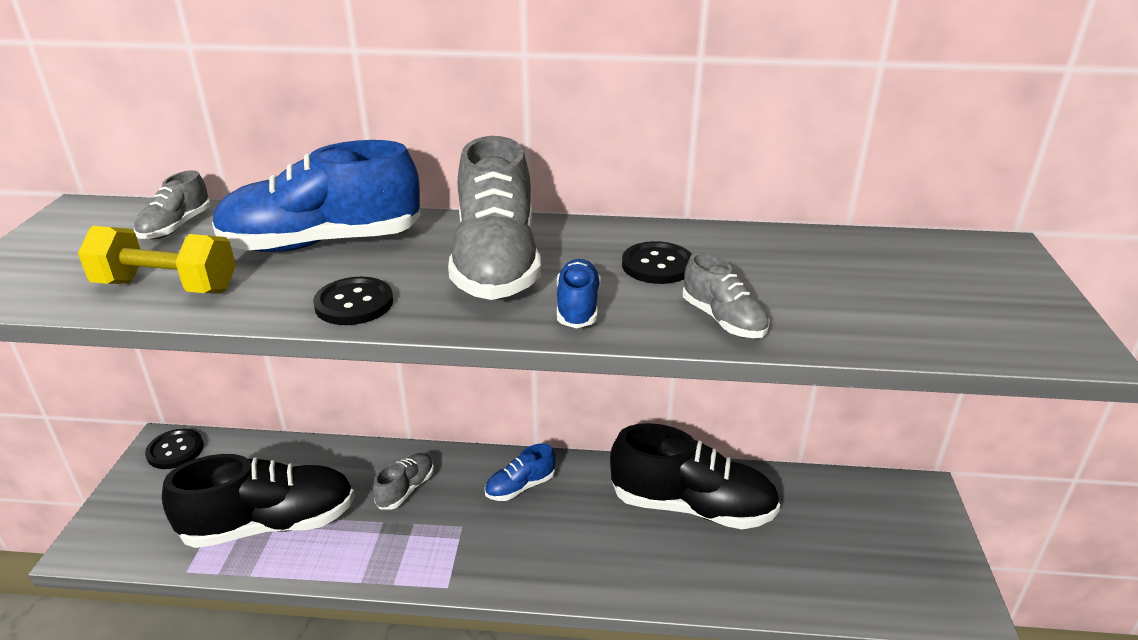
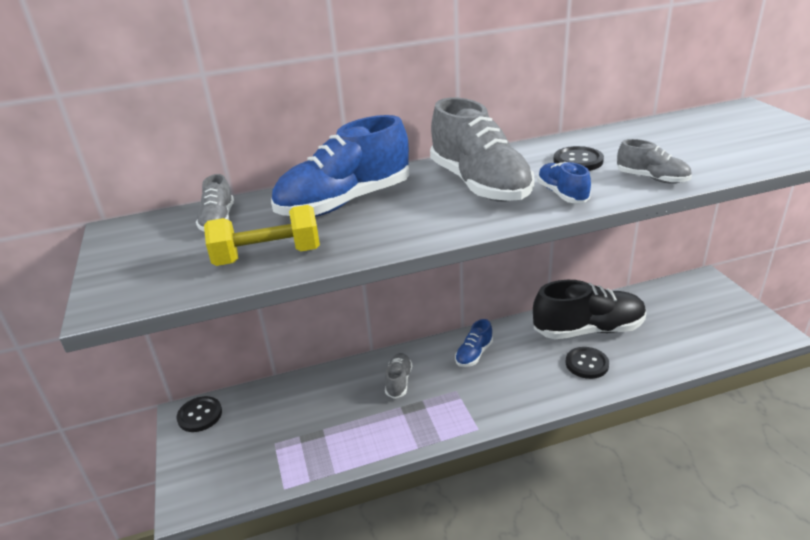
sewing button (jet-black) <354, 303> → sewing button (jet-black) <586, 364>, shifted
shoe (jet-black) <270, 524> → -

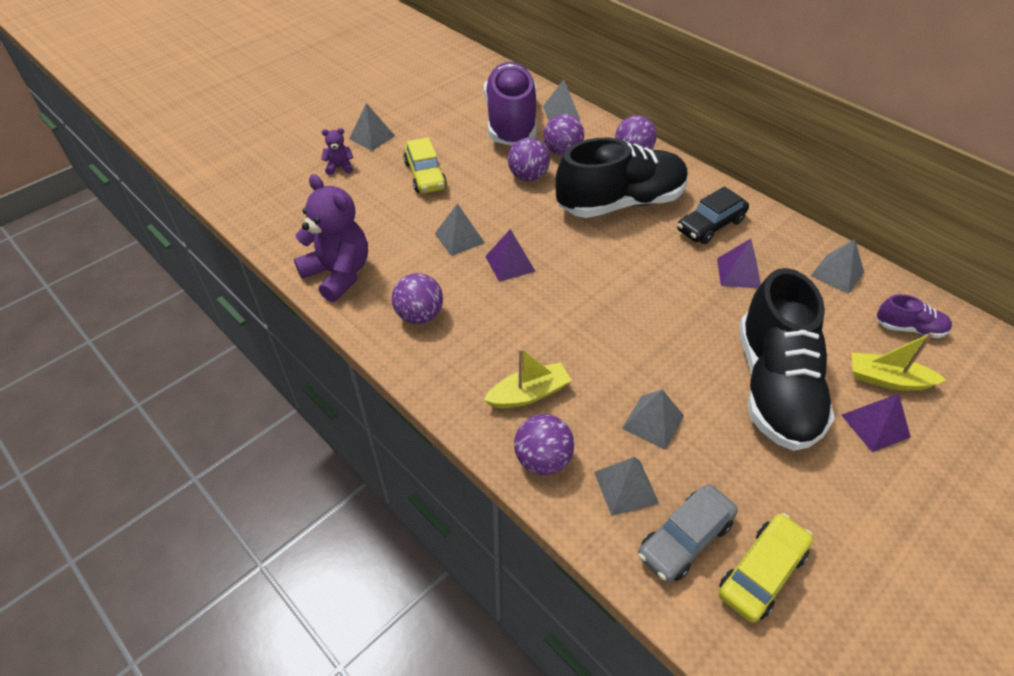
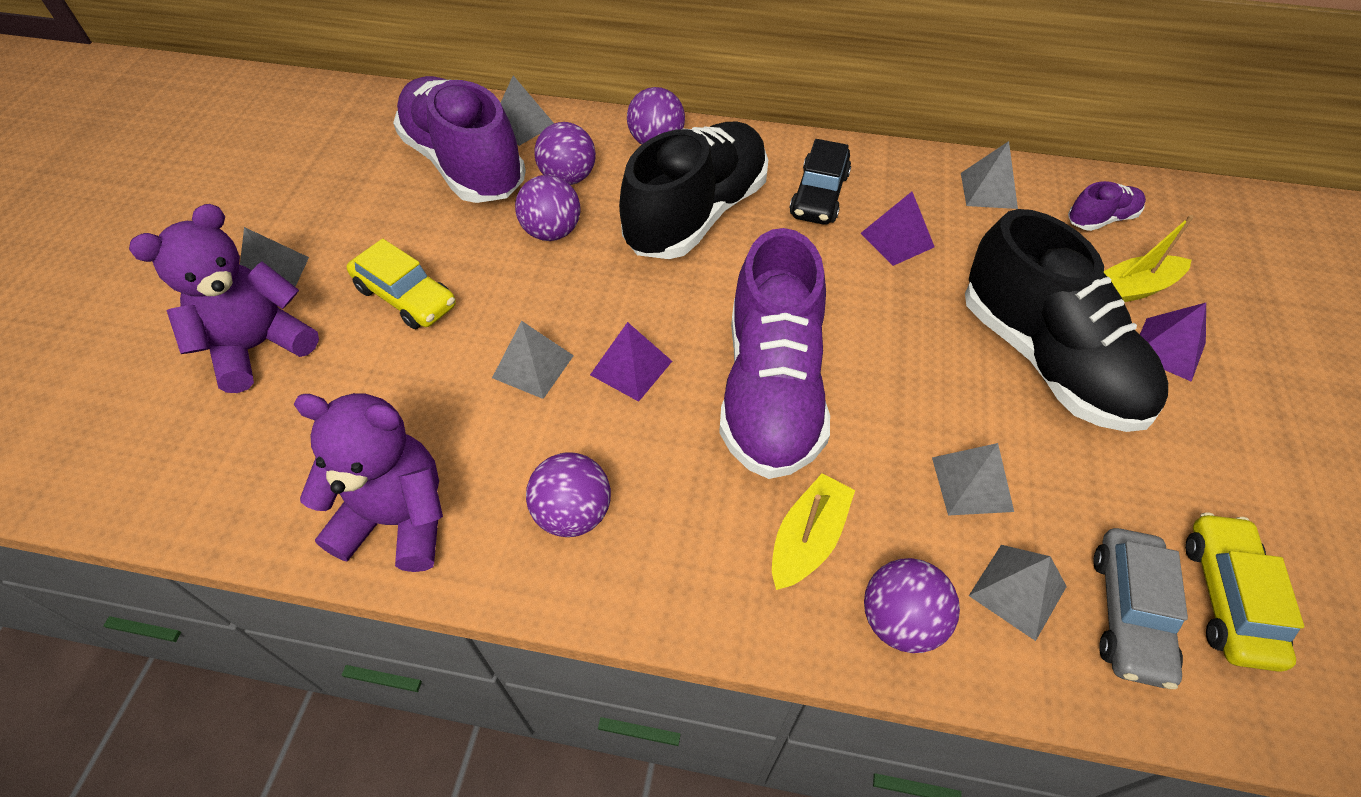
teddy bear (purple) <340, 167> → teddy bear (purple) <259, 346>, x2.17
- → shoe (purple) <771, 390>

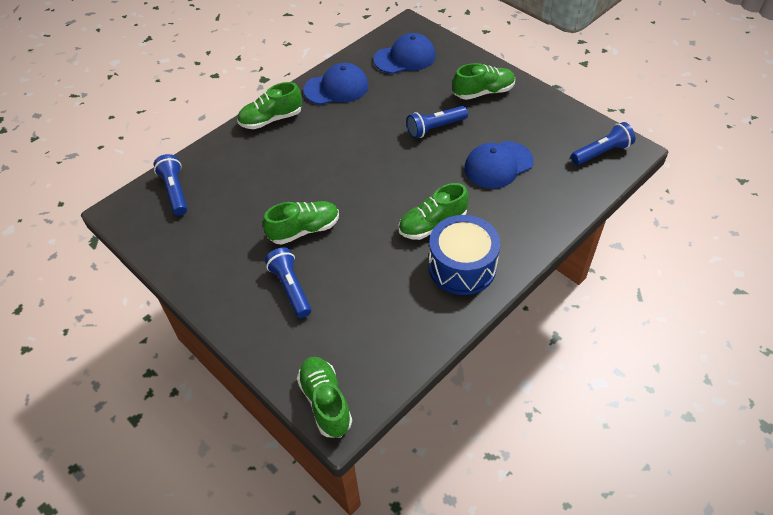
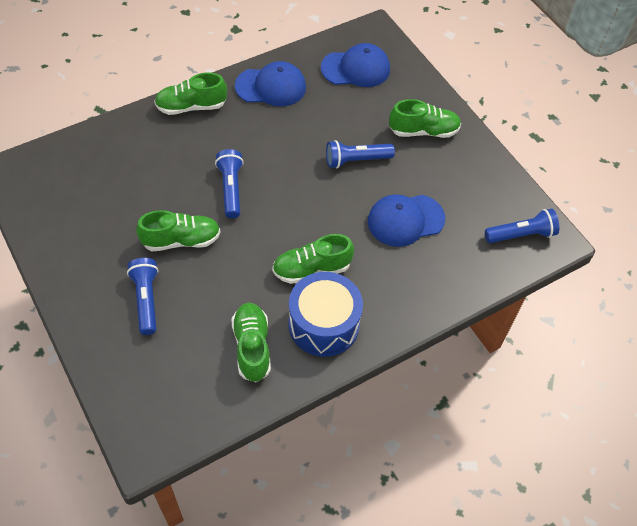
flashlight (blue) <175, 191> → flashlight (blue) <231, 189>, shifted
shoe (leaf-green) <325, 402> → shoe (leaf-green) <252, 347>, shifted

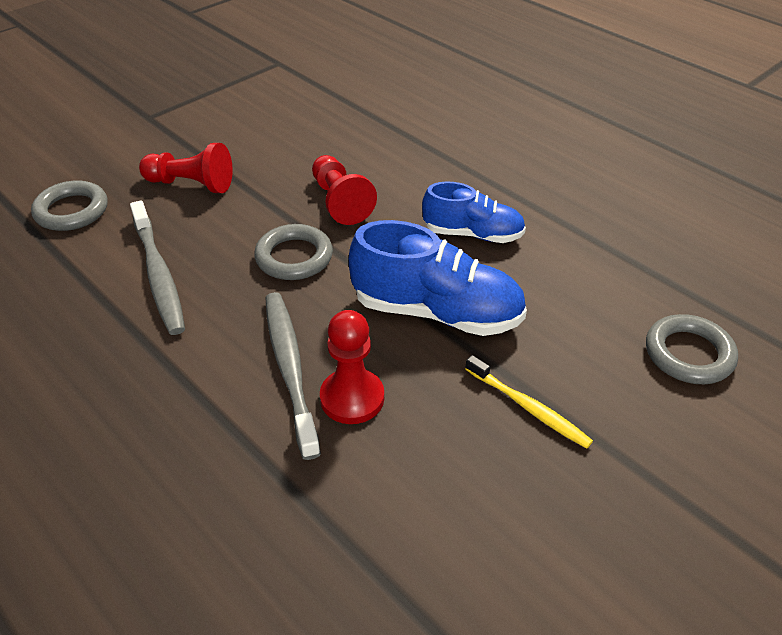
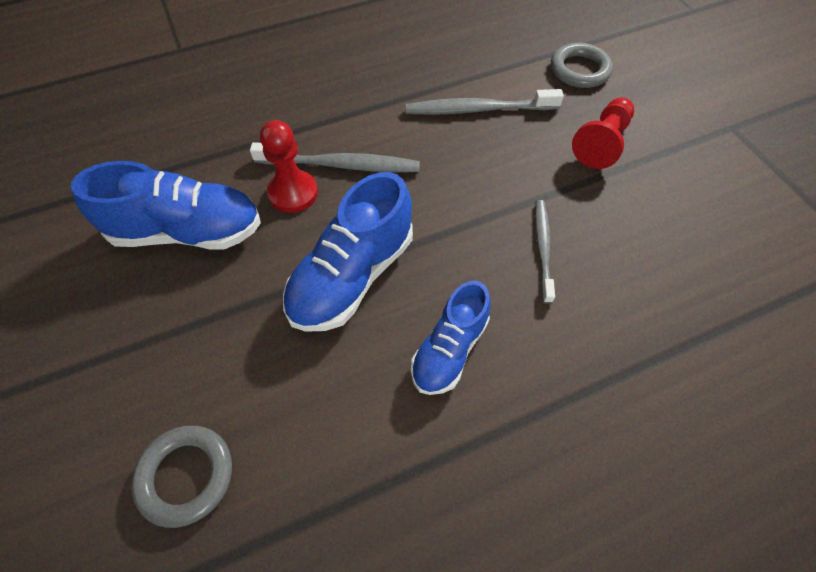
game pawn (red) <340, 202> → tooth brush (ash-grey) <542, 248>
torus (ash-grey) <294, 257> → -
tooth brush (yellow) <529, 408> → -
- → shoe (blue) <187, 231>

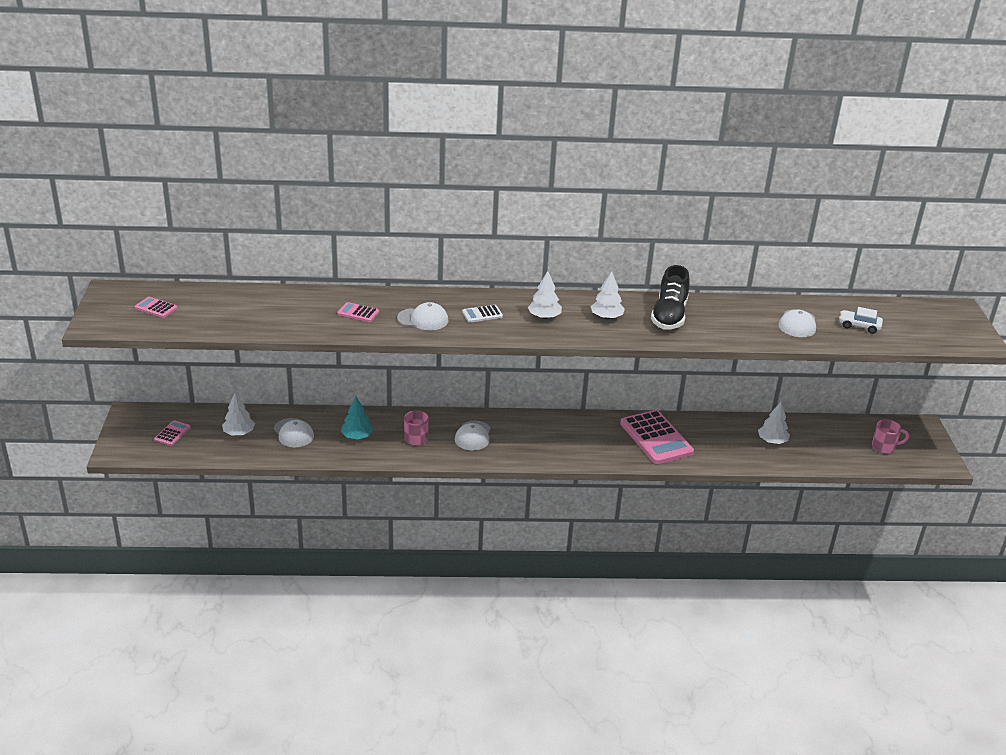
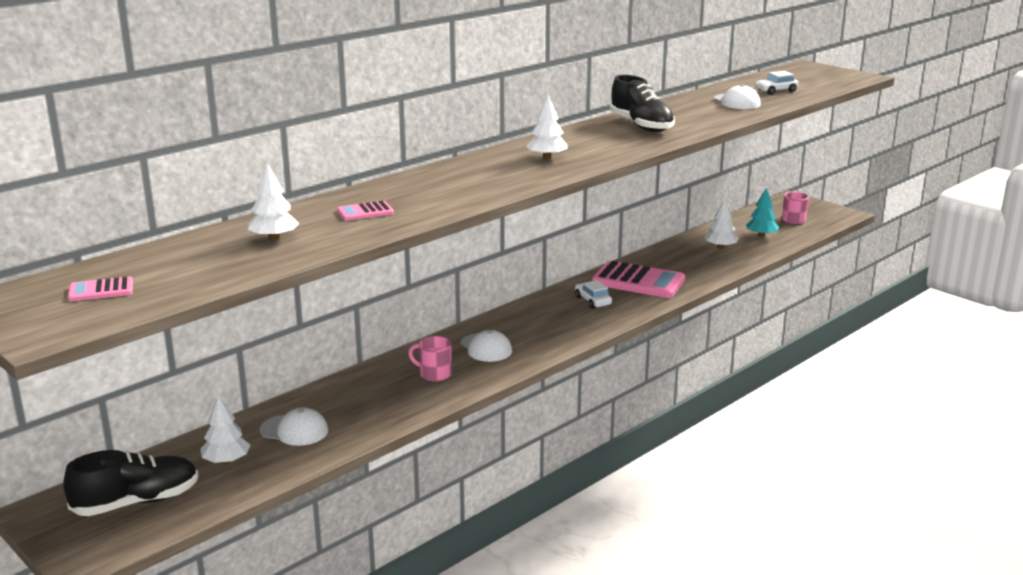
tree (snow-white) <606, 317> → tree (snow-white) <274, 238>, shifted
peaked cap (snow-white) <423, 319> → -
pocket calculator (snow-white) <482, 314> → -
tree (teal) <357, 436> → tree (teal) <761, 235>, shifted
pocket calculator (rosy) <172, 433> → shoe (jet-black) <136, 502>
- → car (snow-white) <592, 301>

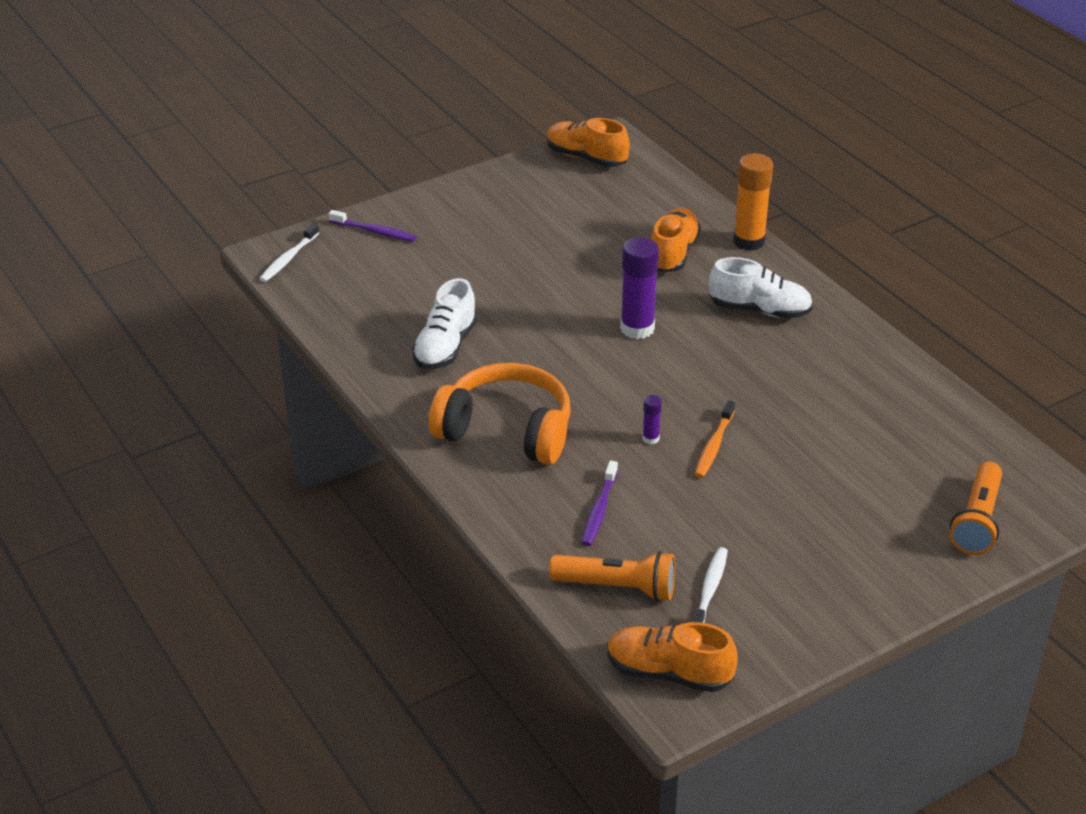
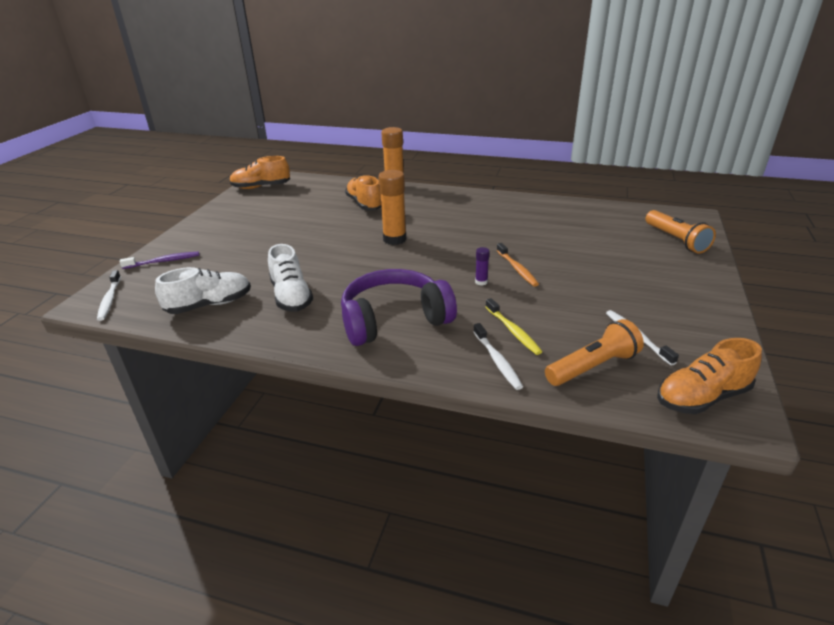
stick of glue (purple) <637, 328> → stick of glue (orange) <394, 239>
shoe (snow-white) <759, 310> → shoe (snow-white) <209, 305>, shifted
headset (orange) <506, 430> → headset (purple) <394, 320>
tooth brush (purple) <599, 510> → tooth brush (yellow) <513, 331>
- → tooth brush (snow-white) <497, 361>

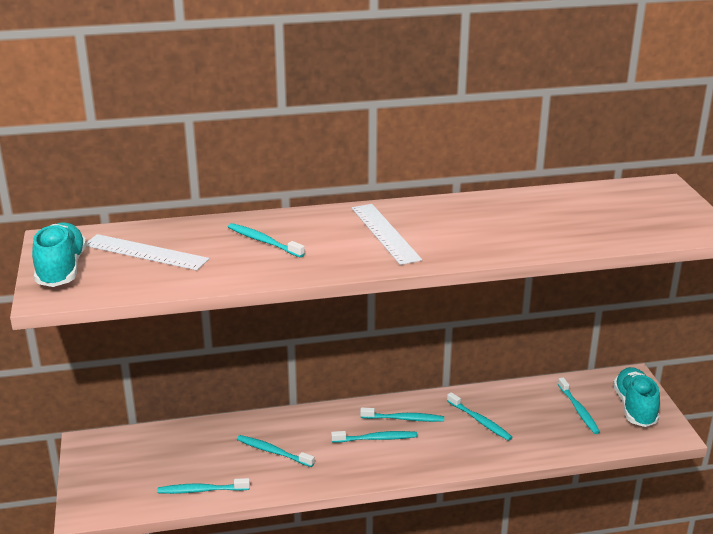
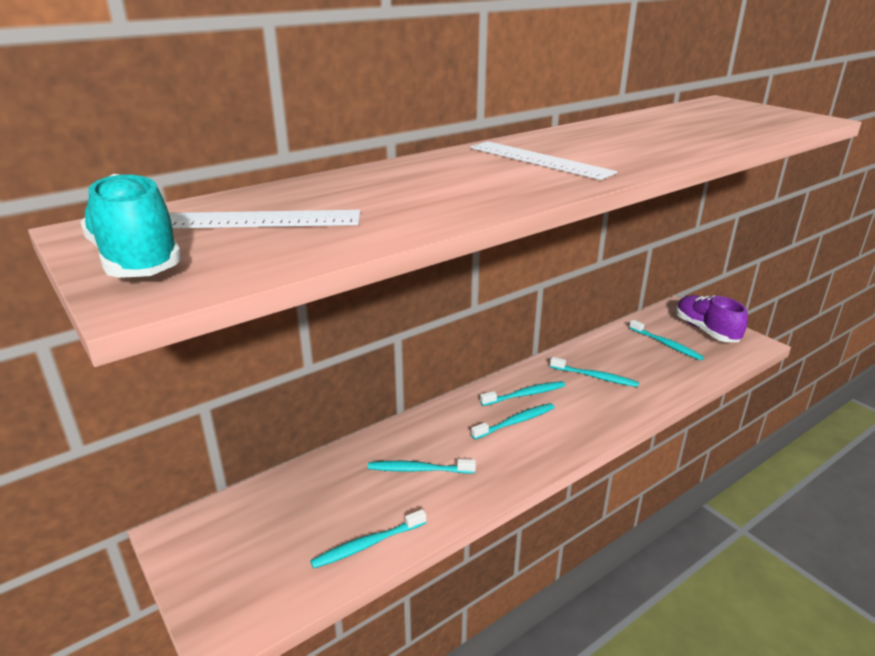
tooth brush (teal) <264, 241> → -
shoe (teal) <635, 407> → shoe (purple) <706, 330>

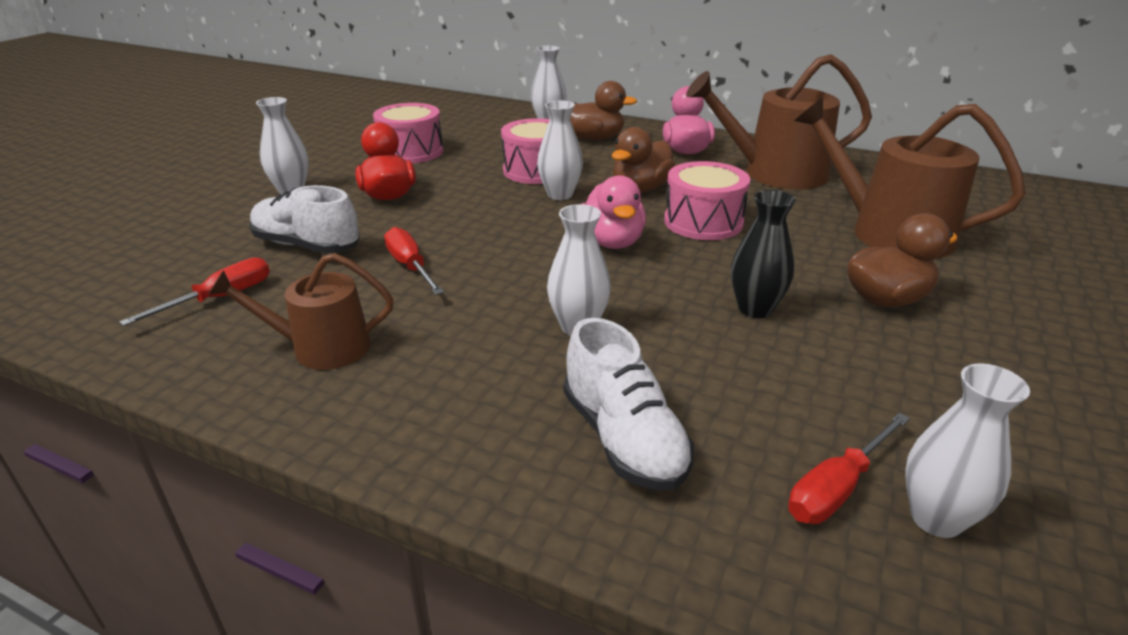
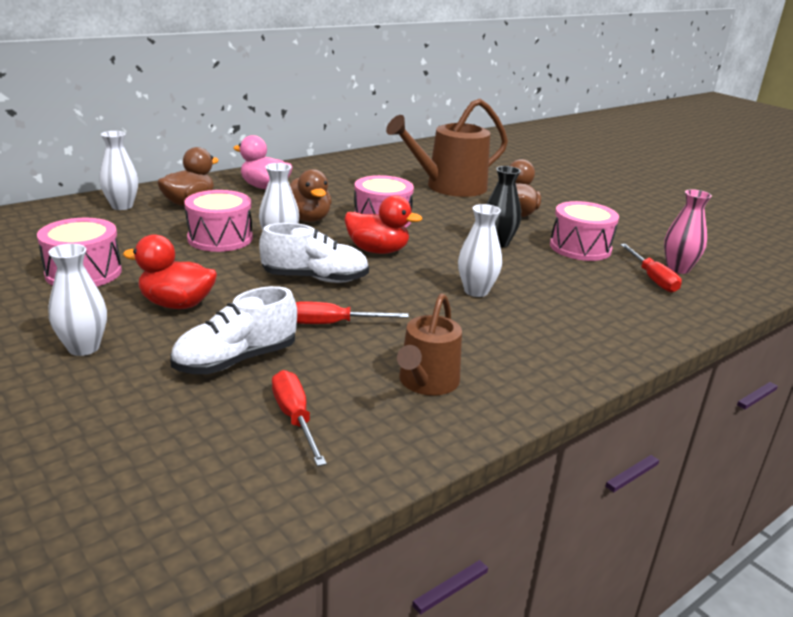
watering pot (dark brown) <775, 173> → -
toy duck (rosy) <612, 242> → toy duck (red) <378, 251>
shoe (snow-white) <623, 439> → shoe (snow-white) <315, 278>, shifted
vase (snow-white) <936, 518> → vase (rosy) <678, 269>
- → snare drum (rosy) <580, 247>

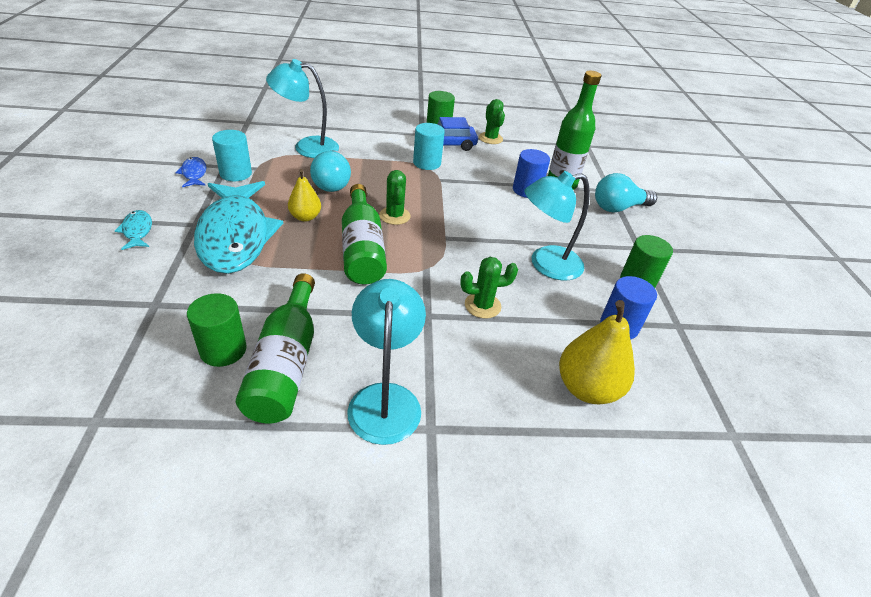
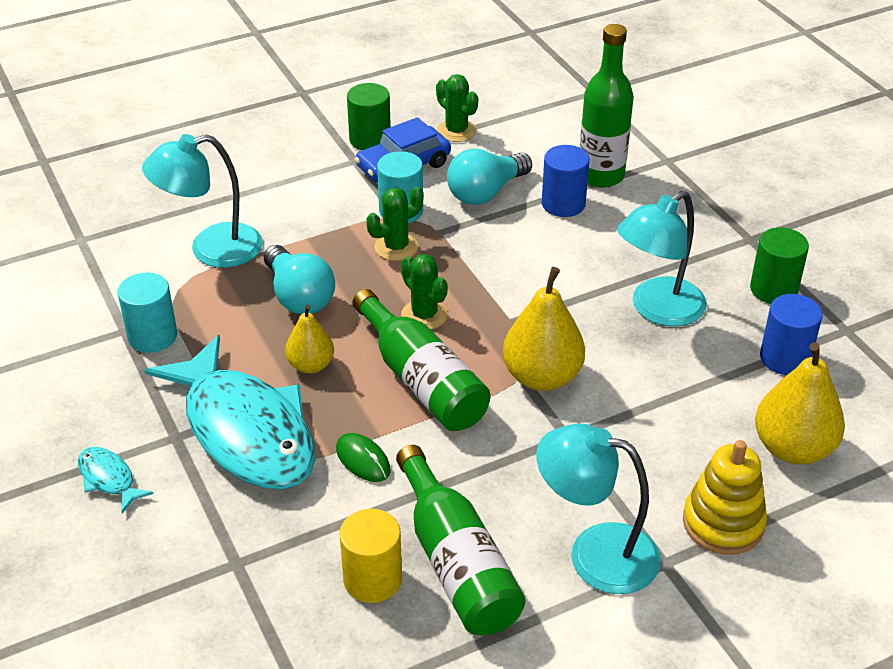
toy fish (blue) <194, 173> → -
lightbulb (teal) <618, 208> → lightbulb (teal) <486, 192>, shifted
prickly plant (leaf-green) <482, 305> → prickly plant (leaf-green) <396, 247>, shifted
reading lamp (teal) <385, 399> → reading lamp (teal) <595, 553>, 45 degrees counterclockwise
cylinder (leaf-green) <223, 350> → cylinder (yellow) <372, 579>
- → toy pear (yellow) <542, 377>
- → mouse (leaf-green) <363, 460>
- → stacking toy (yellow) <723, 523>

